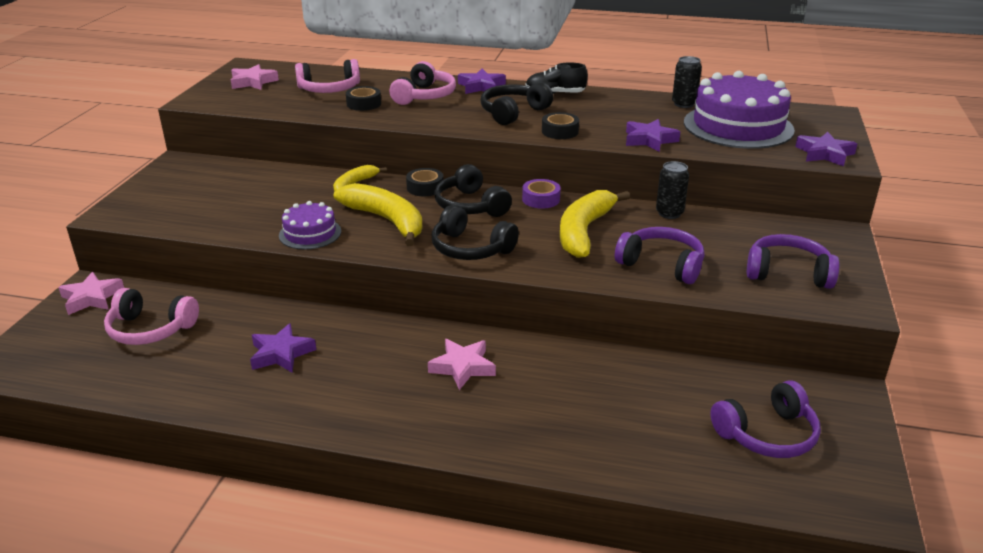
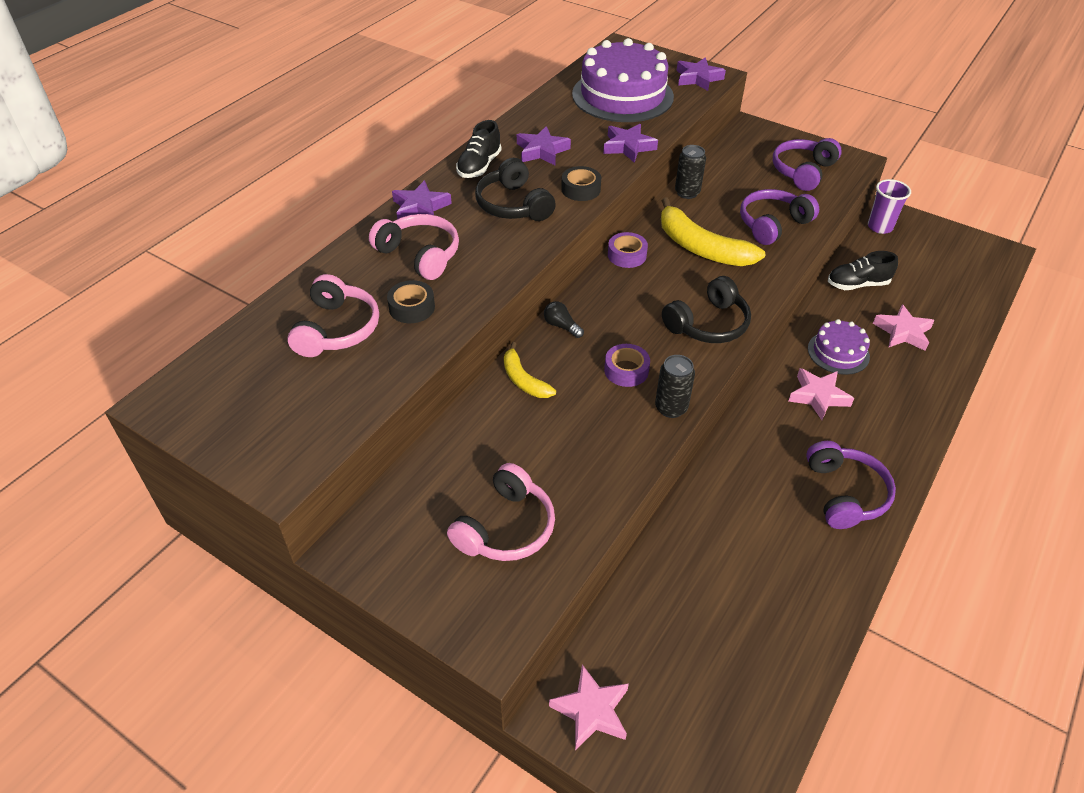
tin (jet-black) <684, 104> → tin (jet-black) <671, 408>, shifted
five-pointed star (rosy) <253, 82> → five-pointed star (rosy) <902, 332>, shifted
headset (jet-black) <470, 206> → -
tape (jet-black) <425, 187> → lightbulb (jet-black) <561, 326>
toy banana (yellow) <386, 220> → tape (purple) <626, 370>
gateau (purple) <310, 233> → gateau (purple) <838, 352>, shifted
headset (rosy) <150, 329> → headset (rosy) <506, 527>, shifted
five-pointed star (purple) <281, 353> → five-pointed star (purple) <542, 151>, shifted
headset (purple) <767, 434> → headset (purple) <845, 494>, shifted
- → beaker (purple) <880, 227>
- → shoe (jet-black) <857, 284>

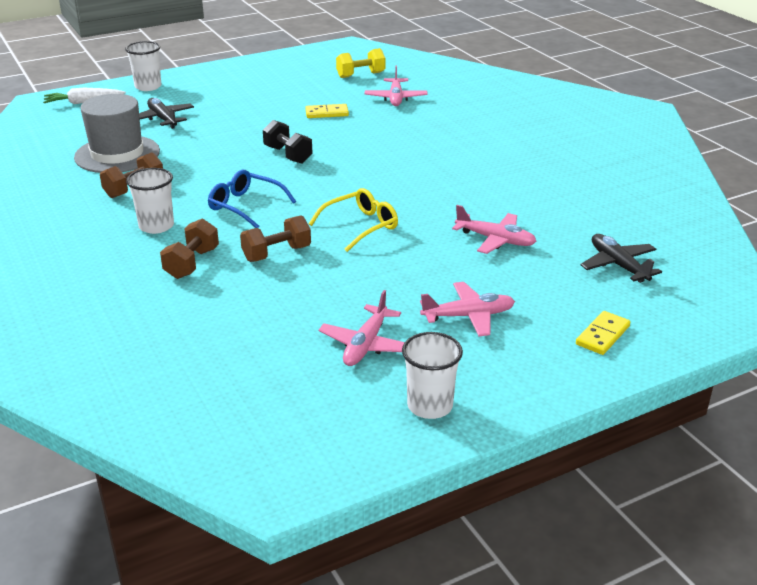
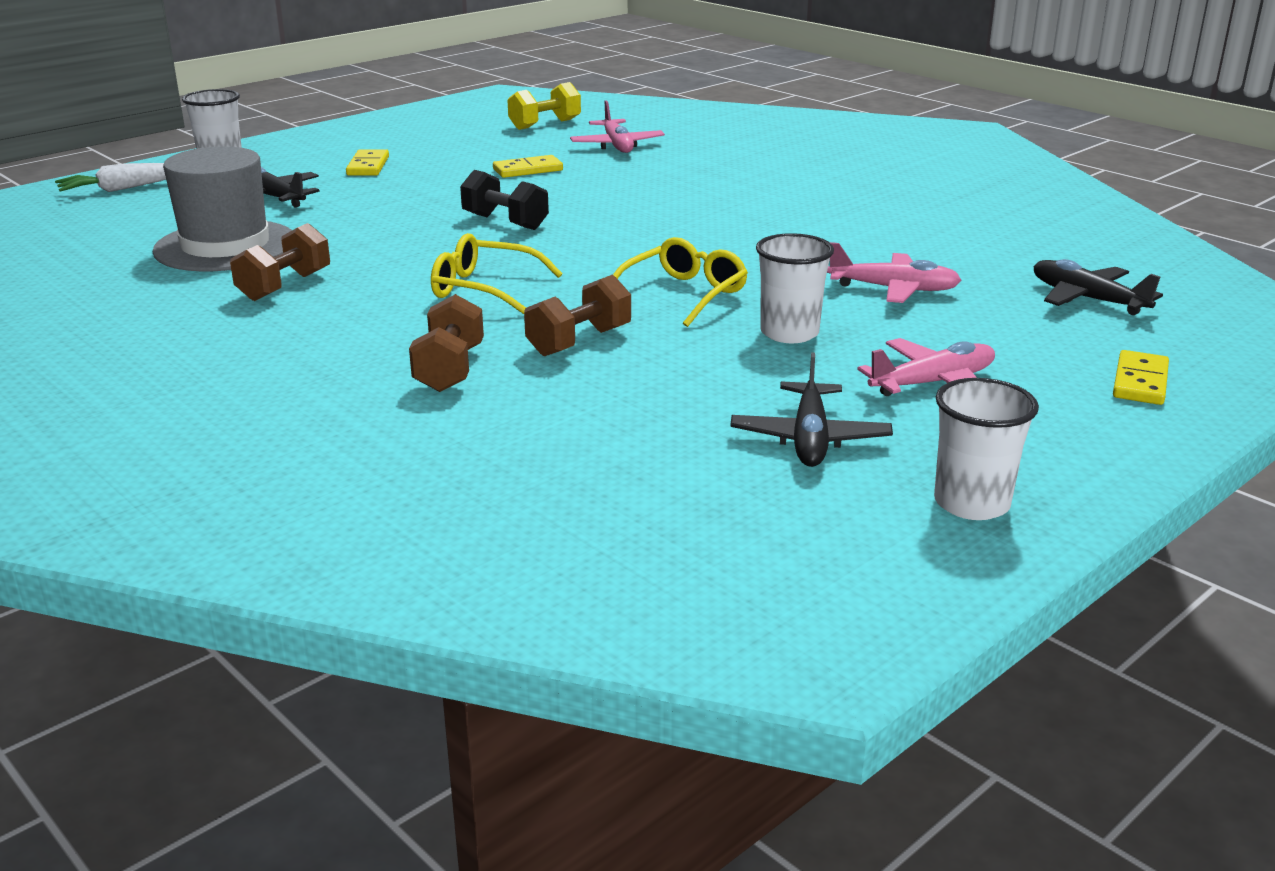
beaker (snow-white) <156, 226> → beaker (snow-white) <789, 333>, shifted
spectacles (blue) <245, 206> → spectacles (yellow) <484, 289>
aeroplane (rosy) <366, 345> → aeroplane (jet-black) <810, 439>
- → domino (yellow) <368, 166>

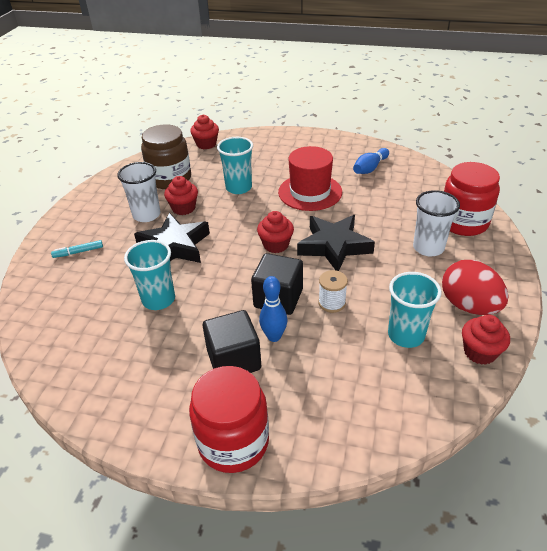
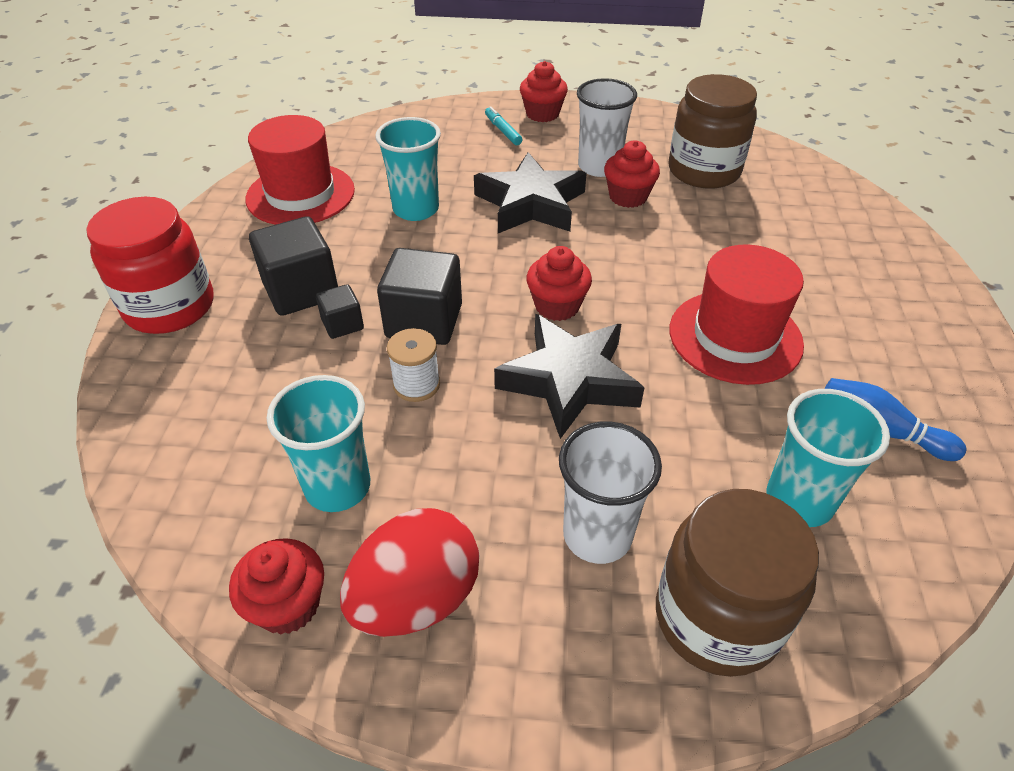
cupcake (red) <206, 144> → cupcake (red) <542, 114>, shifted
beaker (teal) <238, 188> → beaker (teal) <799, 501>, shifted
jam jar (red) <463, 222> → jam jar (dark brown) <717, 617>
bowling pin (blue) <274, 336> → cube (jet-black) <342, 324>
- → top hat (red) <300, 194>

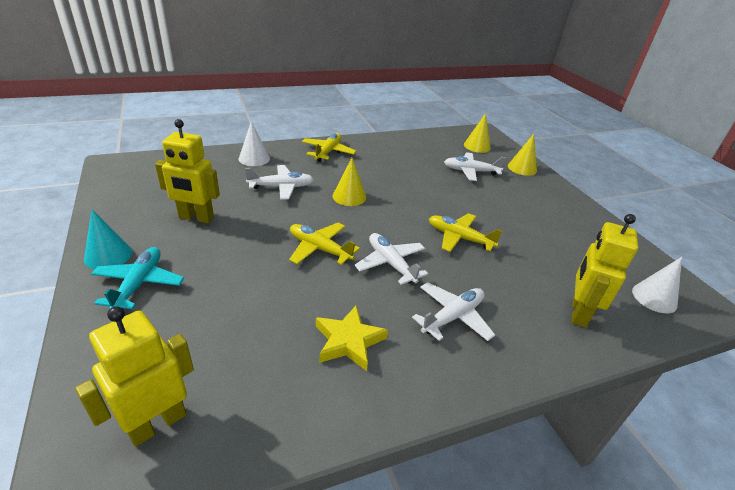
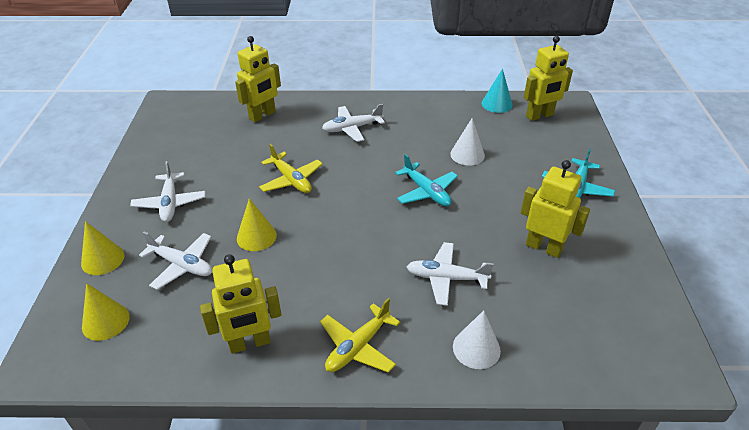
cone shape (yellow) <349, 196> → cone shape (yellow) <256, 236>, shifted
cone shape (teal) <108, 255> → cone shape (teal) <496, 104>, shifted
aeroplane (yellow) <319, 249> → aeroplane (teal) <426, 192>
aeroplane (snow-white) <390, 263> → aeroplane (snow-white) <170, 203>, shifted
cone shape (snow-white) <654, 298> → cone shape (snow-white) <467, 154>, shifted
five-pointed star (yellow) <348, 341> → -
- → robot (yellow) <250, 343>

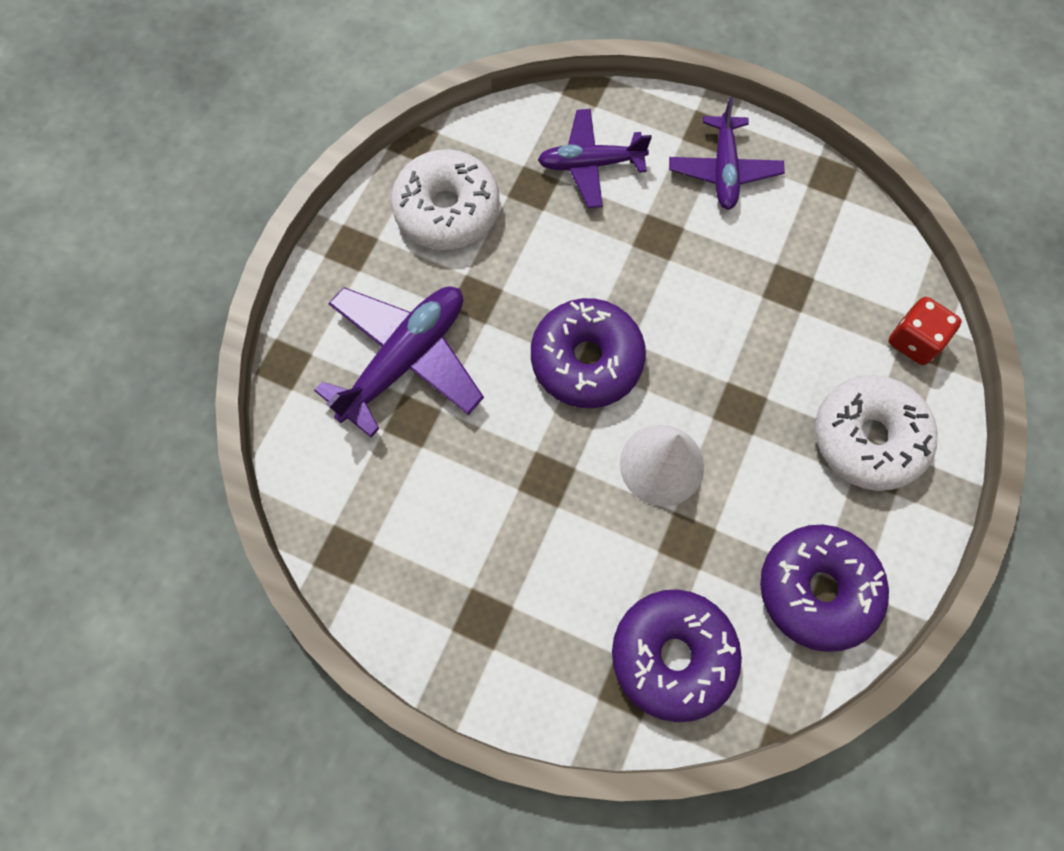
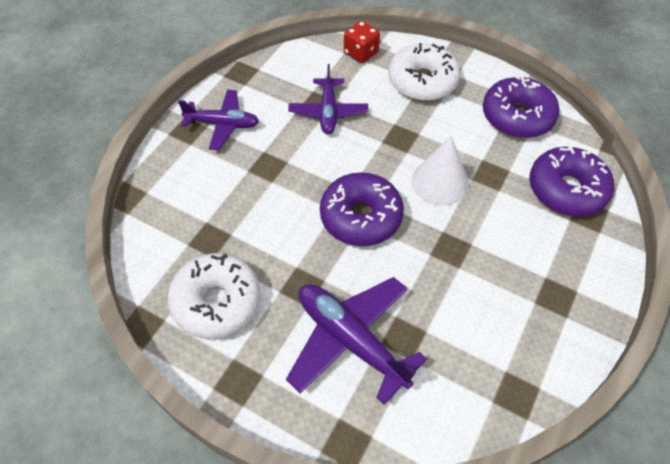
aeroplane (purple) <590, 164> → aeroplane (purple) <328, 112>, shifted

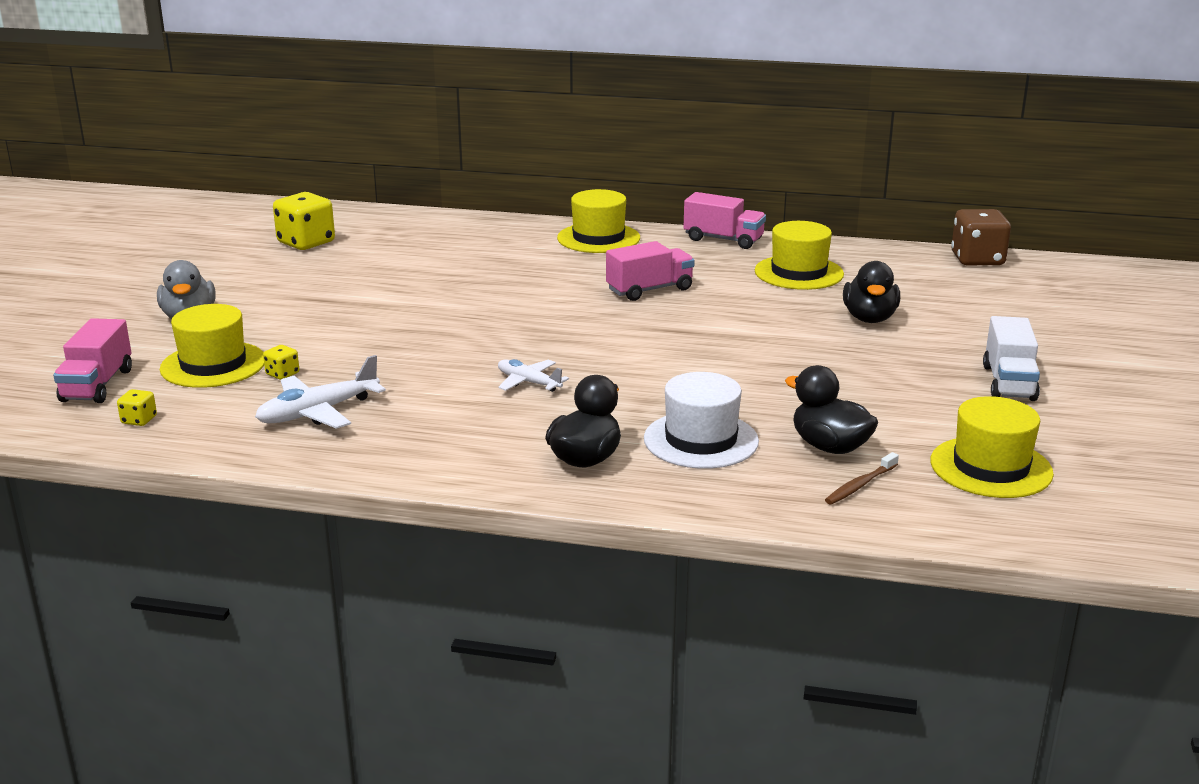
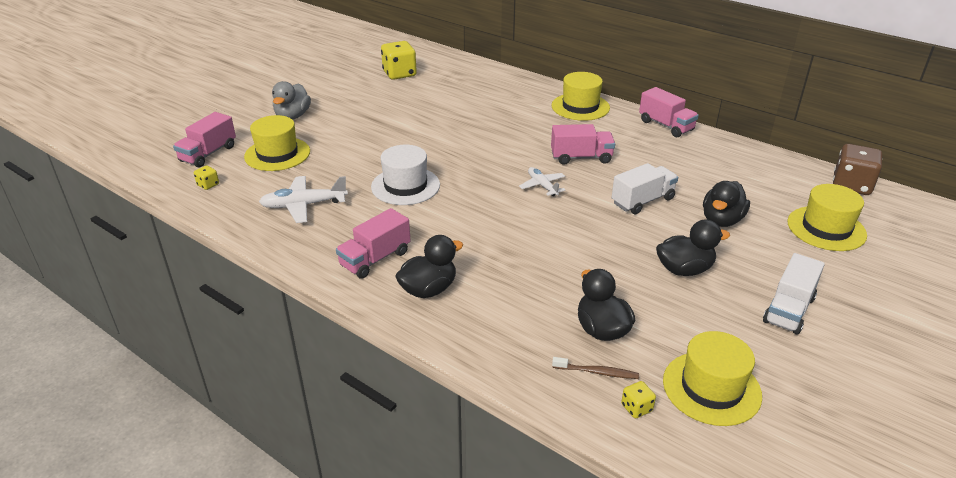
top hat (yellow) <799, 273> → top hat (yellow) <826, 228>, shifted
game die (yellow) <282, 374> → game die (yellow) <636, 408>, shifted
aeroplane (snow-white) <528, 382> → aeroplane (snow-white) <542, 186>, shifted
top hat (snow-white) <701, 440> → top hat (snow-white) <405, 186>, shifted
tooth brush (dark brown) <860, 485> → tooth brush (dark brown) <597, 372>, 150 degrees counterclockwise
- → lorry (snow-white) <642, 201>
- → lorry (rosy) <375, 259>
- → toy duck (jet-black) <684, 269>

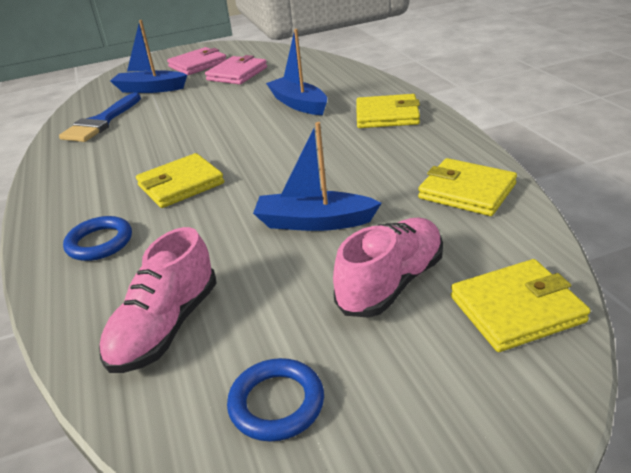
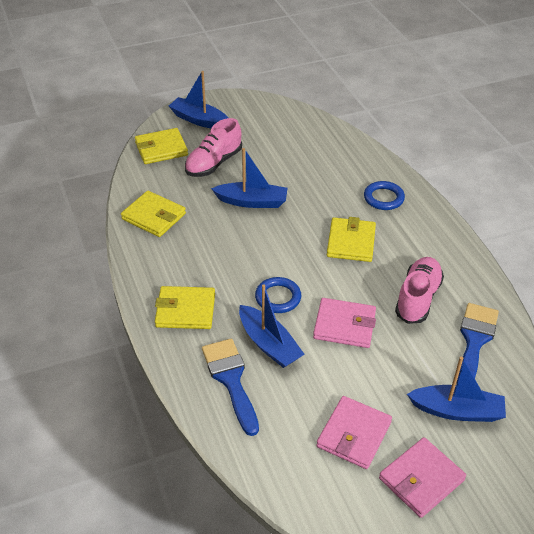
billfold (yellow) <181, 184> → billfold (yellow) <351, 242>, 45 degrees counterclockwise
shoe (rosy) <166, 327> → shoe (rosy) <417, 298>, shifted
torus (blue) <276, 403> → torus (blue) <278, 297>, shifted
- → boat (blue) <199, 120>
- → billfold (rosy) <344, 325>
- → paint brush (blue) <231, 380>

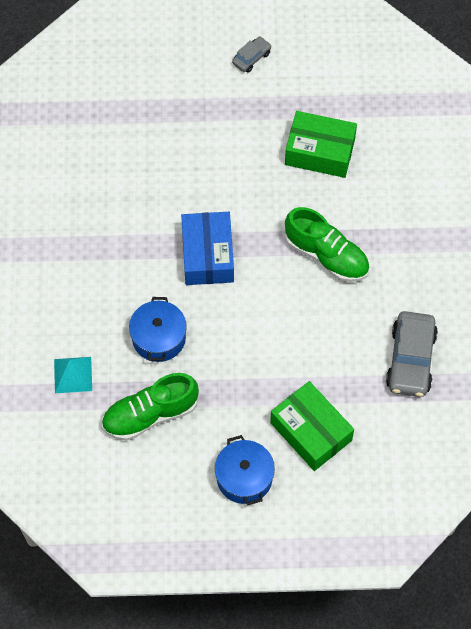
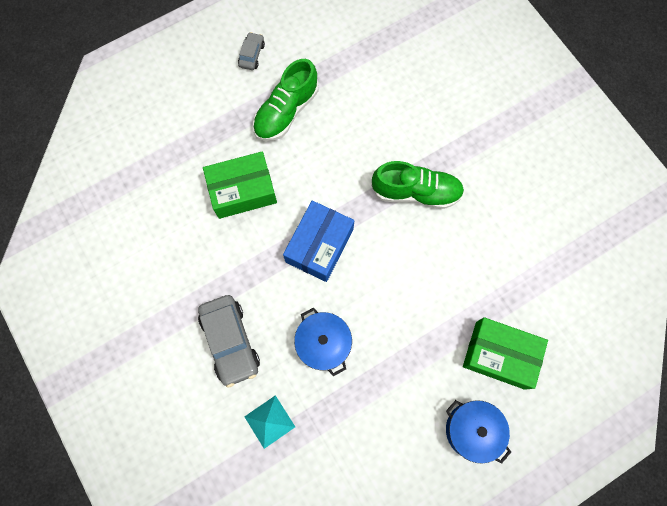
package (leaf-green) <320, 152> → package (leaf-green) <242, 190>, shifted
package (blue) <207, 255> → package (blue) <319, 245>, 60 degrees clockwise
car (ash-grey) <410, 360> → car (ash-grey) <230, 341>, shifted
shoe (leaf-green) <150, 414> → shoe (leaf-green) <286, 112>, shifted

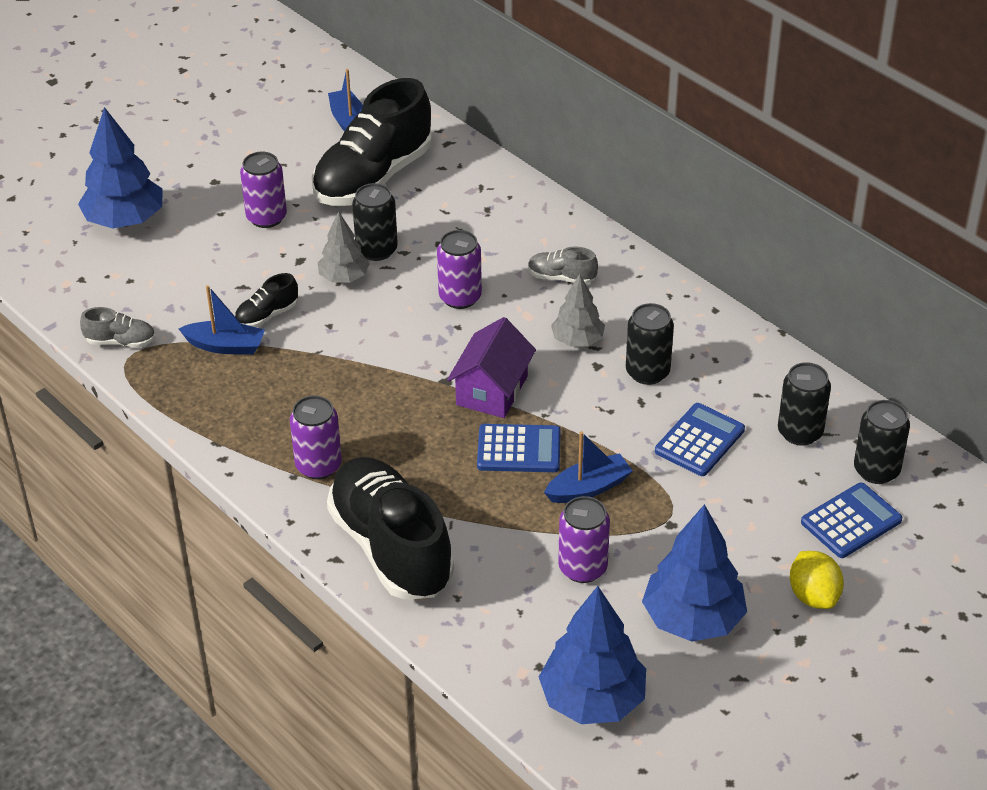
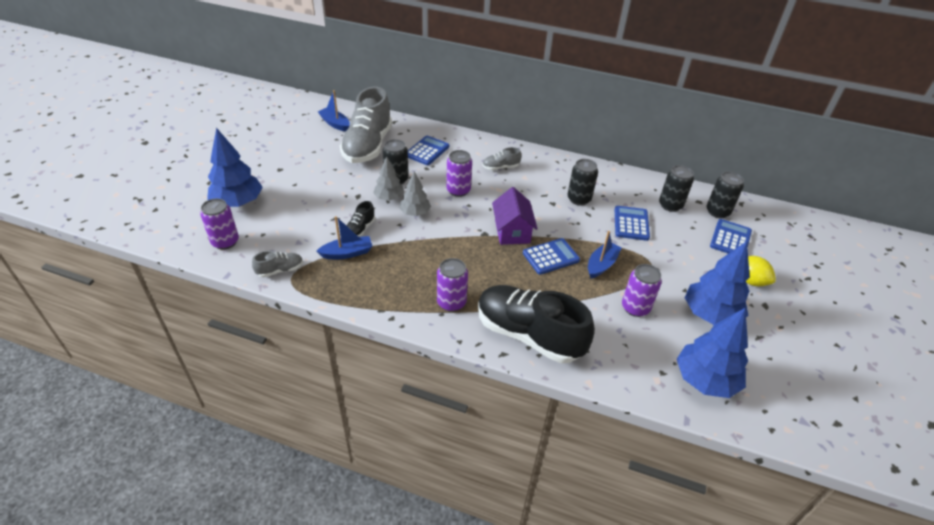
shoe (jet-black) <373, 178> → shoe (ash-grey) <368, 146>
tin (purple) <266, 217> → tin (purple) <225, 242>, shifted
tree (ash-grey) <577, 340> → tree (ash-grey) <415, 213>, shifted
- → pocket calculator (blue) <427, 151>

